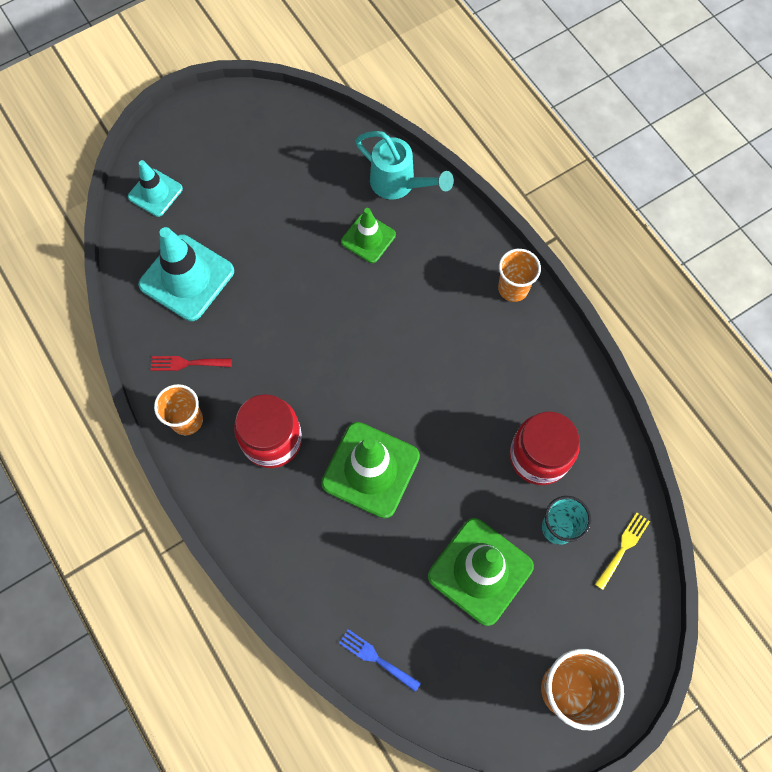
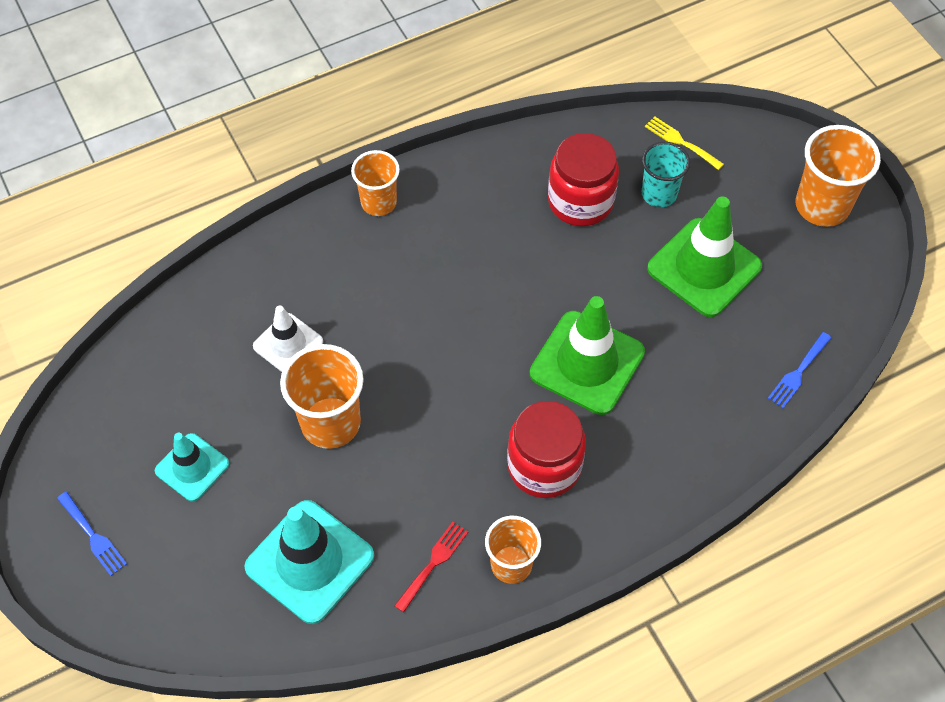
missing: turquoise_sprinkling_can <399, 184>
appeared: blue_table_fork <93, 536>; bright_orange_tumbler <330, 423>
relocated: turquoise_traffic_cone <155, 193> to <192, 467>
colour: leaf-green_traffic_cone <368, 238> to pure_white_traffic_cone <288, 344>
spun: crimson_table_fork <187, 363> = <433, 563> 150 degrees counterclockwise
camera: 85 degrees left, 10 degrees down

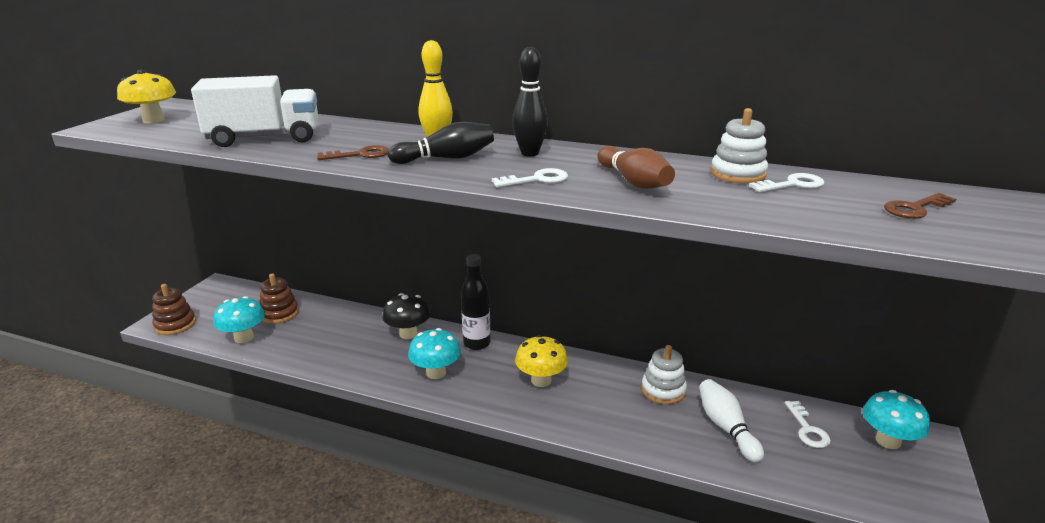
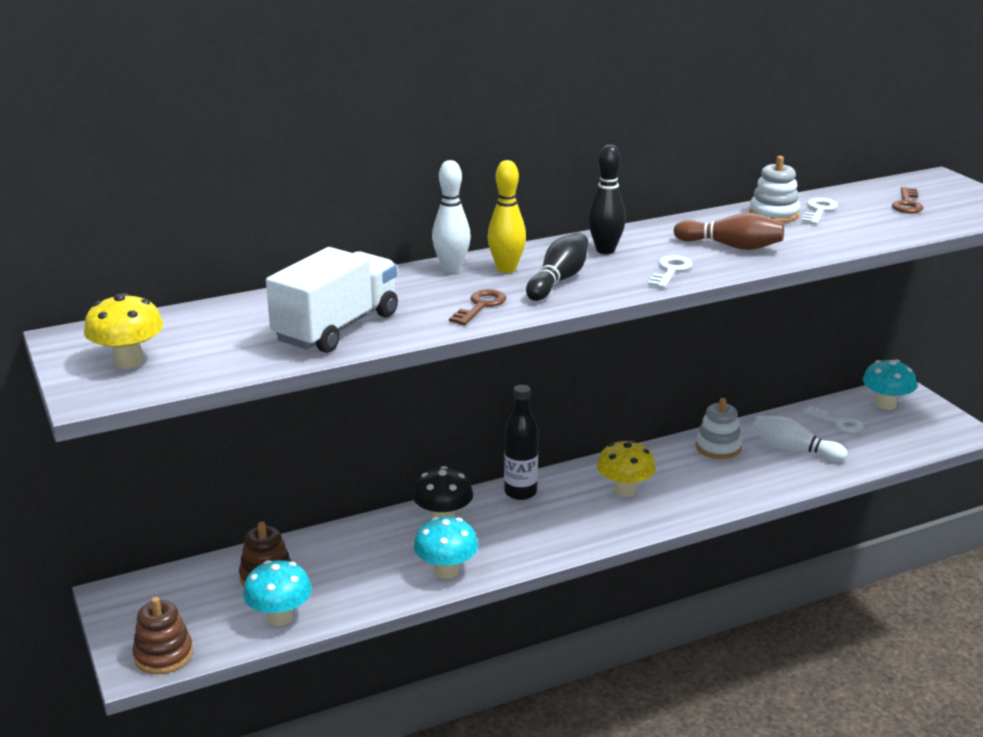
appeared: pure_white_tenpin <451, 269>
relocated: turquoise_mushroom <436, 373> to <446, 571>
camera: 45 degrees left, 0 degrees up

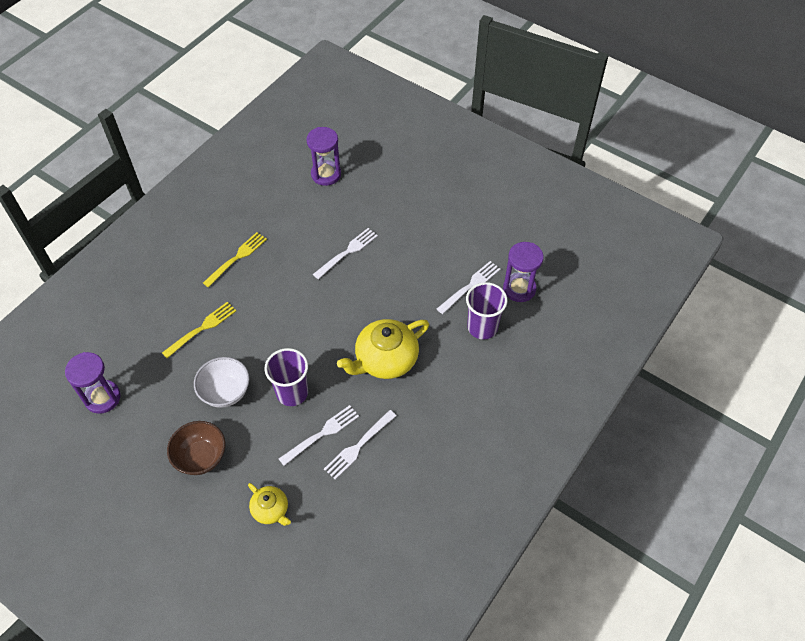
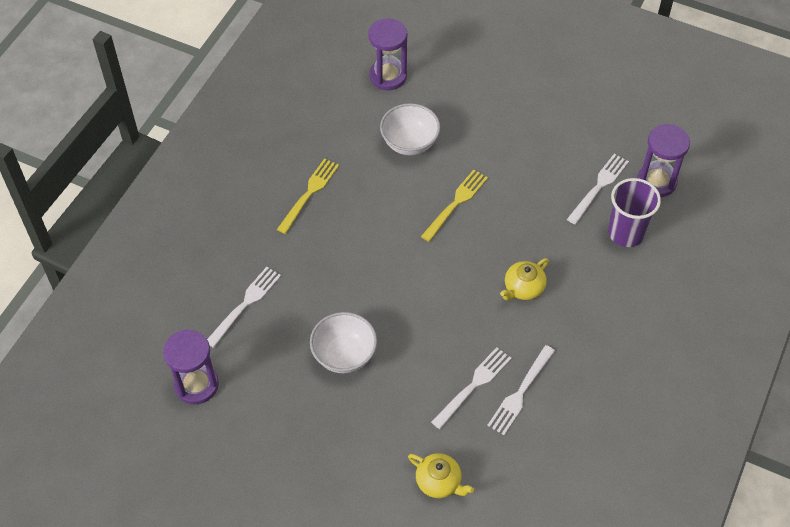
missing: russet_serving_bowl <201, 457>; violet_tumbler <292, 392>
appeared: pure_white_serving_bowl <409, 143>
relocated: yellow_table_fork <202, 328> to <455, 203>; pure_white_table_fork <347, 252> to <245, 304>
size: yellow_tea_pot <385, 360> = <523, 288> x0.55
camera: 10 degrees left, 0 degrees up

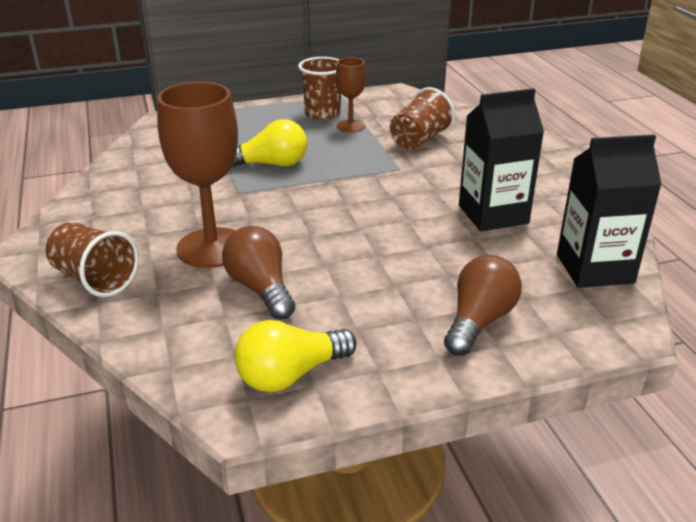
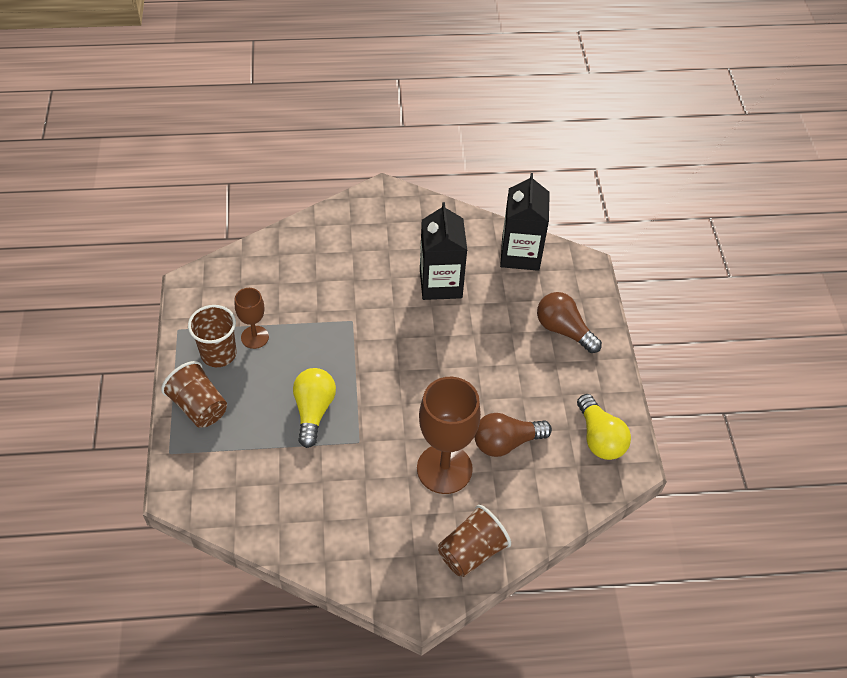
relocated: russet_tumbler <419, 140> to <199, 406>
camera: 80 degrees left, 20 degrees up

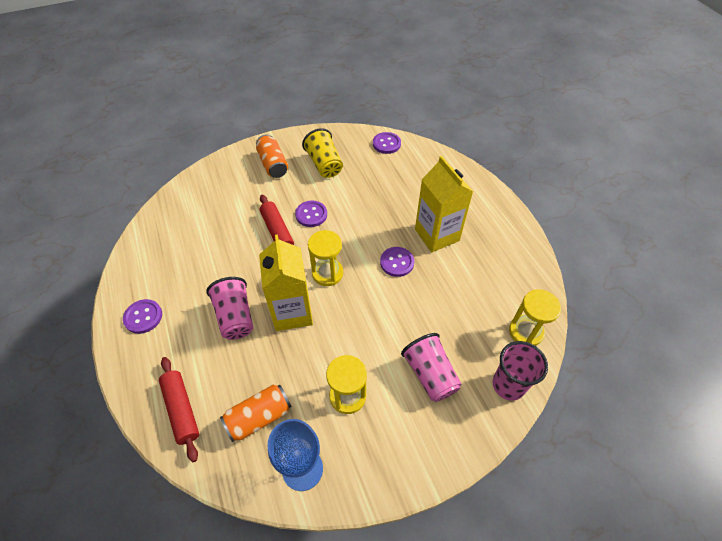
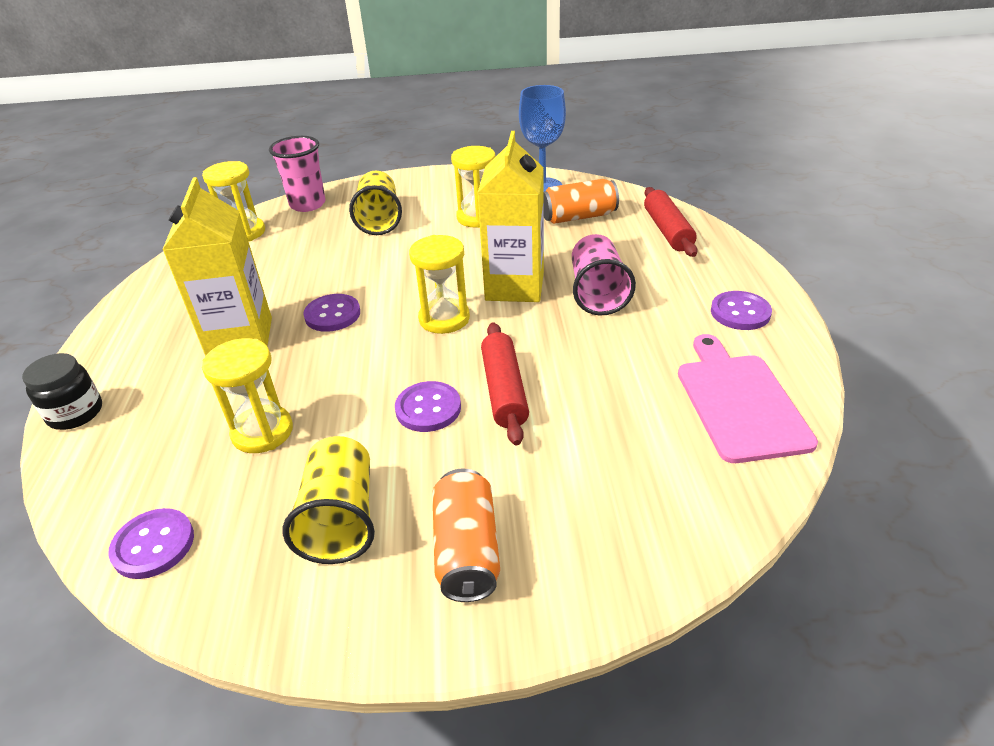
appeared: jet-black_jar <75, 413>; yellow_hourglass <262, 432>; rose-pink_cutting_board <739, 402>
colour: rose-pink_tumbler <430, 374> to yellow_tumbler <379, 219>
camera: 160 degrees left, 15 degrees down

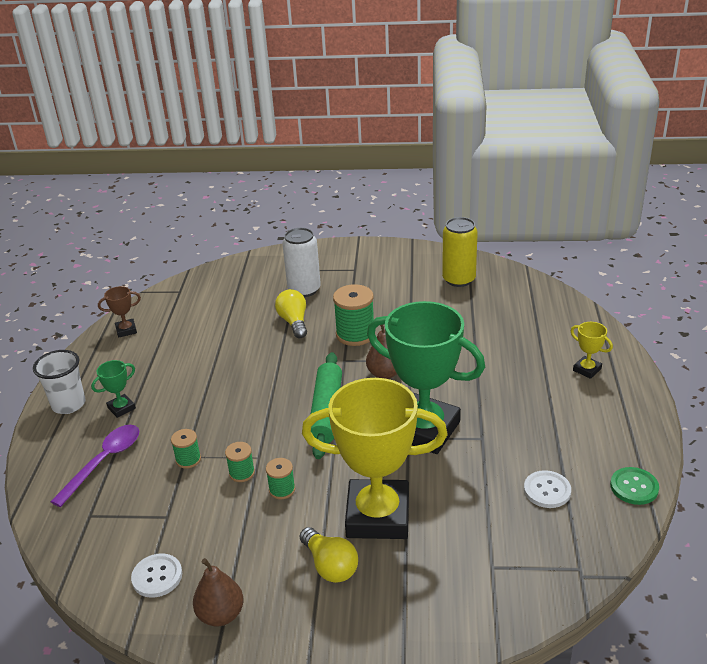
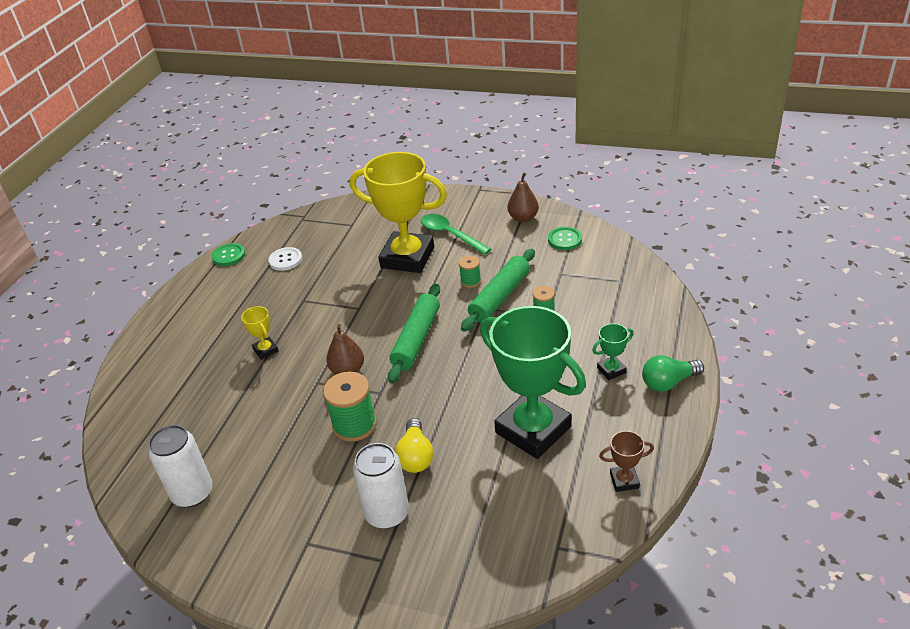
missing: violet_tablespoon <104, 461>
relocated: leaf-green_trophy <424, 429> to <533, 429>; yellow_trophy <587, 369> to <265, 350>
exchanged: pure_white_tumbler <68, 404> to leaf-green_bulb <668, 382>; leaf-green_reel_of_thread <242, 473> to leaf-green_dough_roller <500, 297>; yellow_bulb <330, 565> to leaf-green_tablespoon <450, 234>
colour: pure_white_sewing_button <157, 576> to leaf-green_sewing_button <564, 239>; yellow_can <459, 279> to pure_white_can <192, 493>
camera: 165 degrees left, 5 degrees up

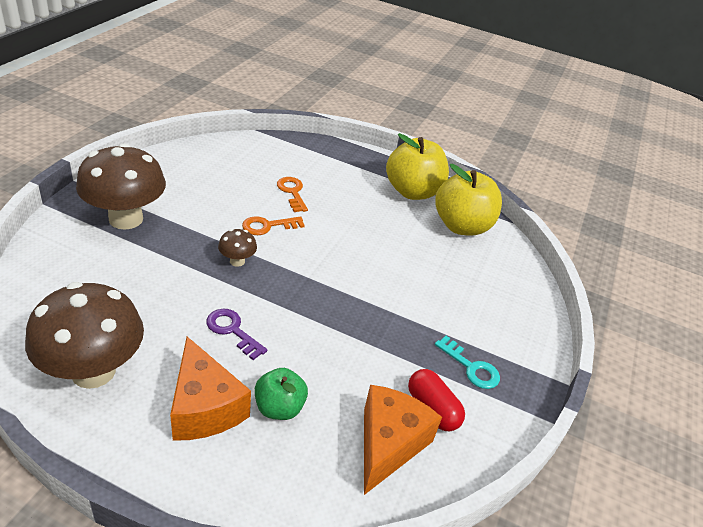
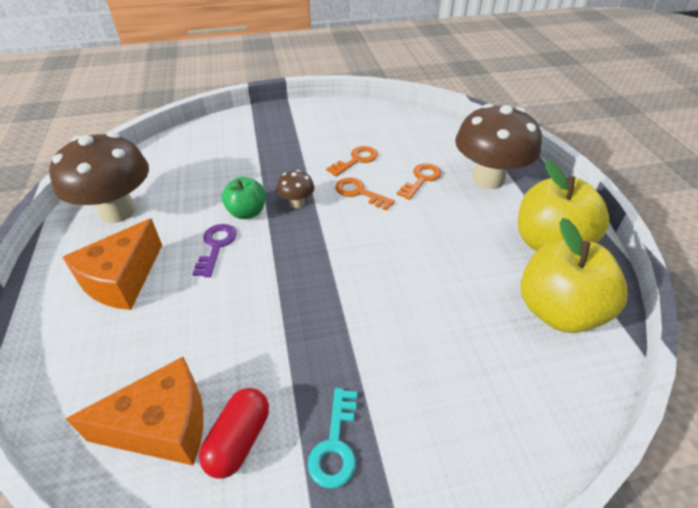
appeared: bright_orange_door_key <356, 160>
relocated: russet_mushroom <126, 219> to <488, 179>; leaf-green_apple <279, 408> to <247, 212>
camera: 60 degrees right, 5 degrees up

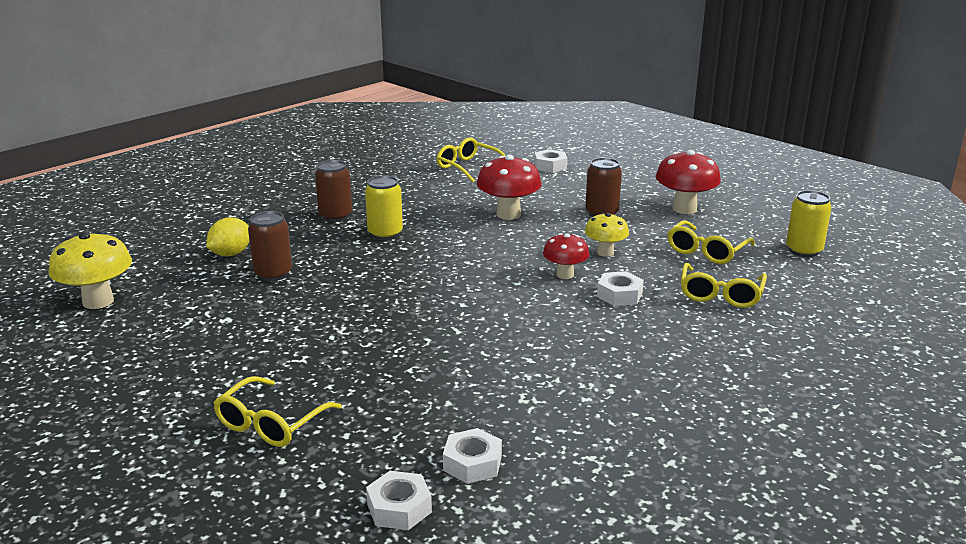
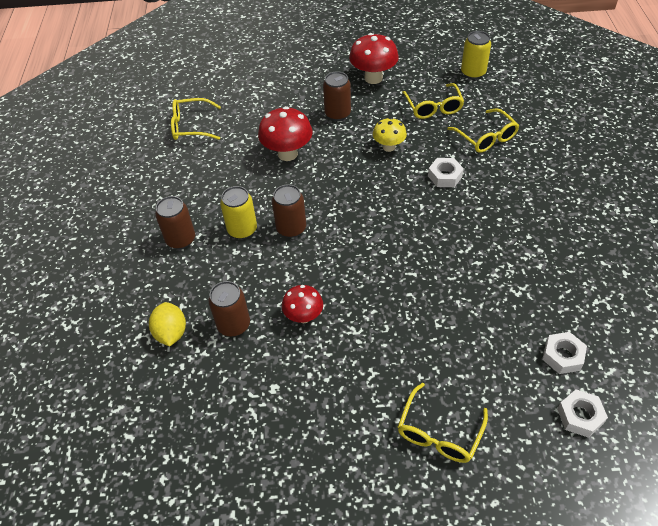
missing: yellow_mushroom <98, 301>; pure_white_nut <550, 166>
appeared: russet_can <291, 228>
relocated: crimson_mushroom <565, 275> to <304, 316>
spun: yellow_glasses <271, 423> = <439, 432> 45 degrees clockwise
camera: 45 degrees left, 25 degrees up

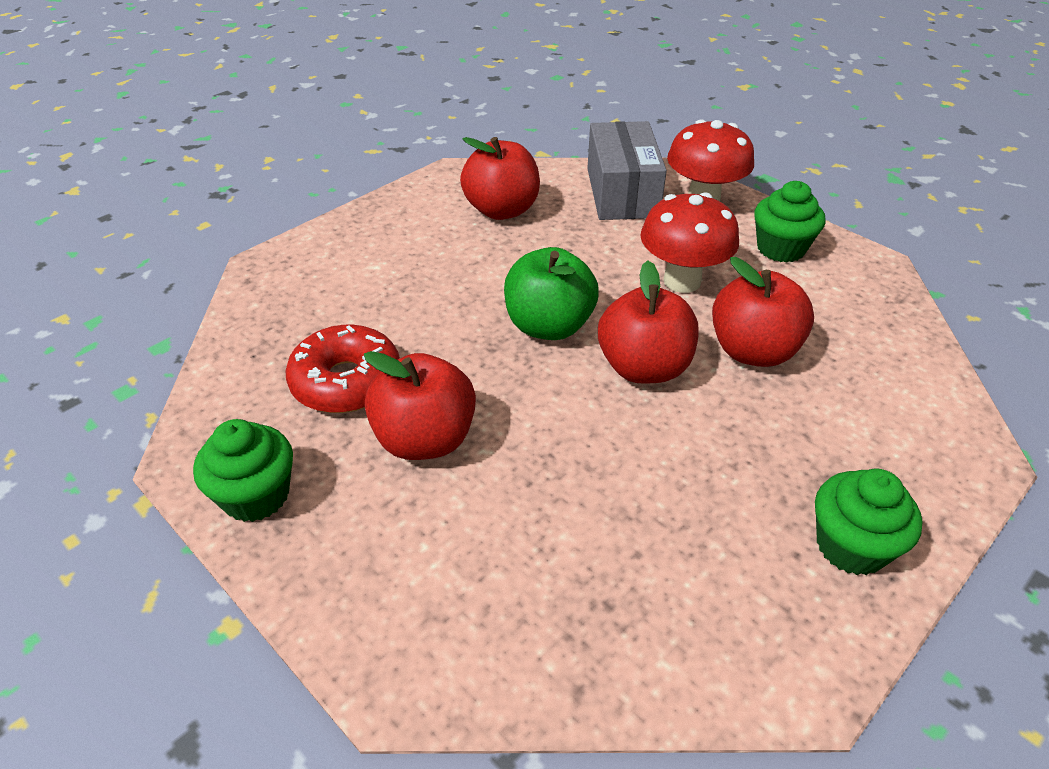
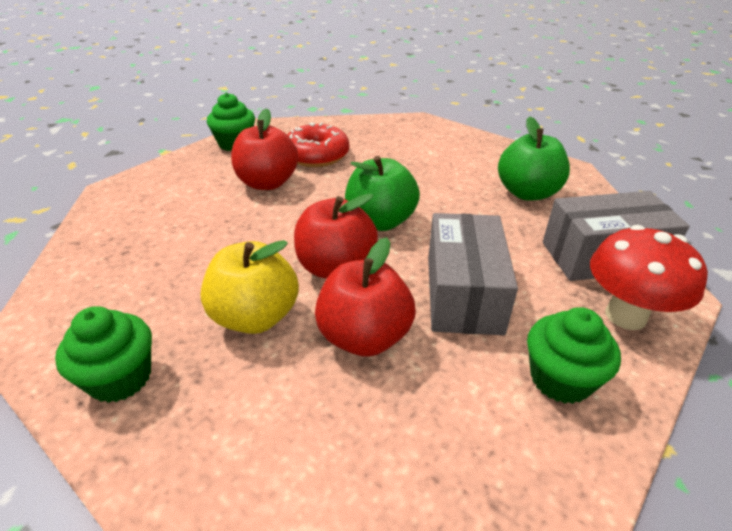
appeared: yellow_apple <255, 317>
exchanged: crimson_mushroom <682, 281> to grey_box <463, 293>
colour: crimson_apple <502, 210> to leaf-green_apple <527, 193>
camera: 85 degrees right, 5 degrees down

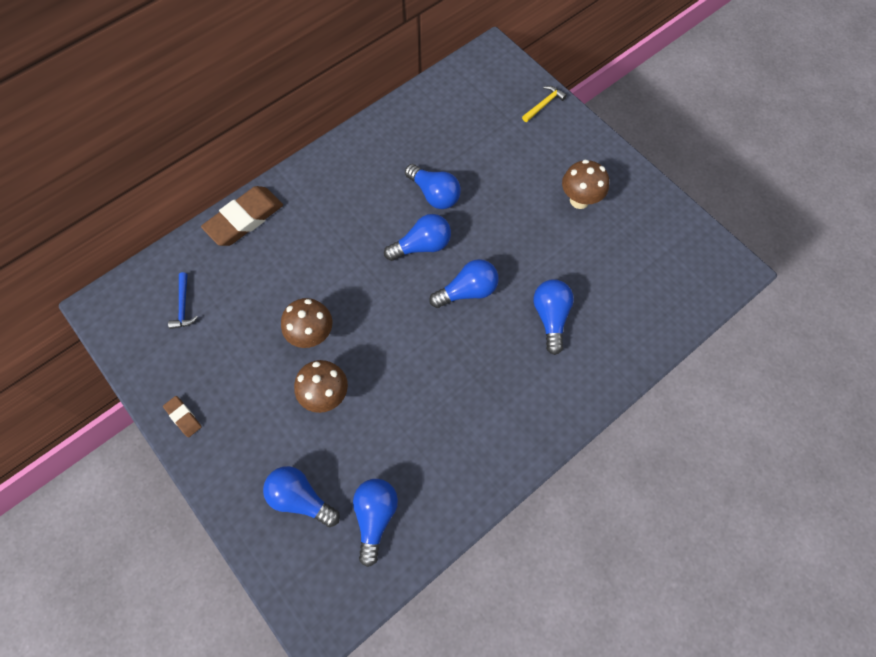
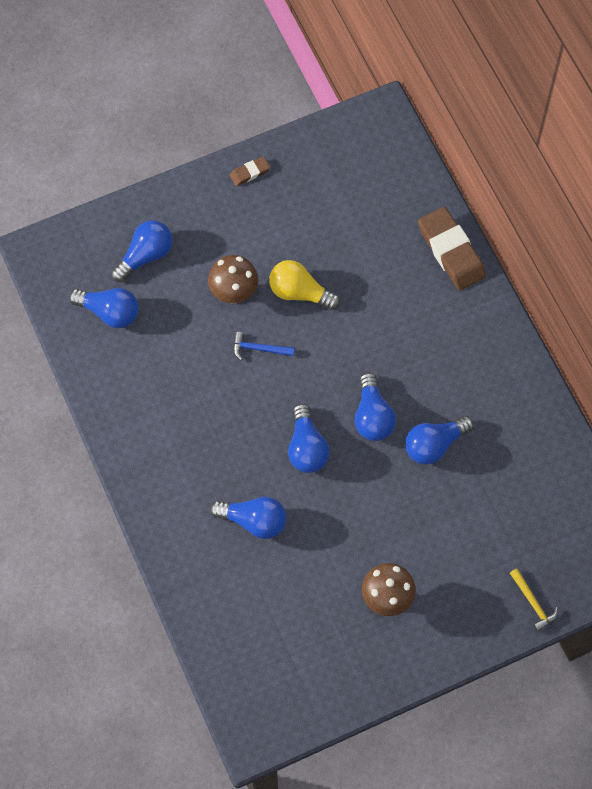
relocated: blue_claw_hammer <183, 306> to <259, 349>
exchanged: russet_mushroom <312, 335> to yellow_bulb <299, 292>
camera: 105 degrees right, 0 degrees up

